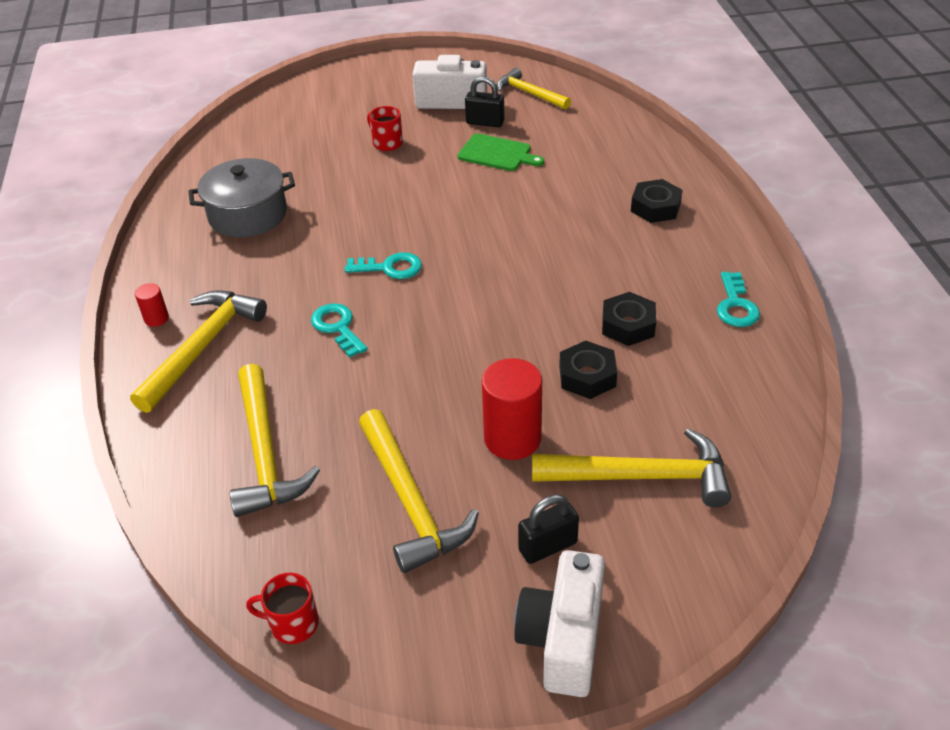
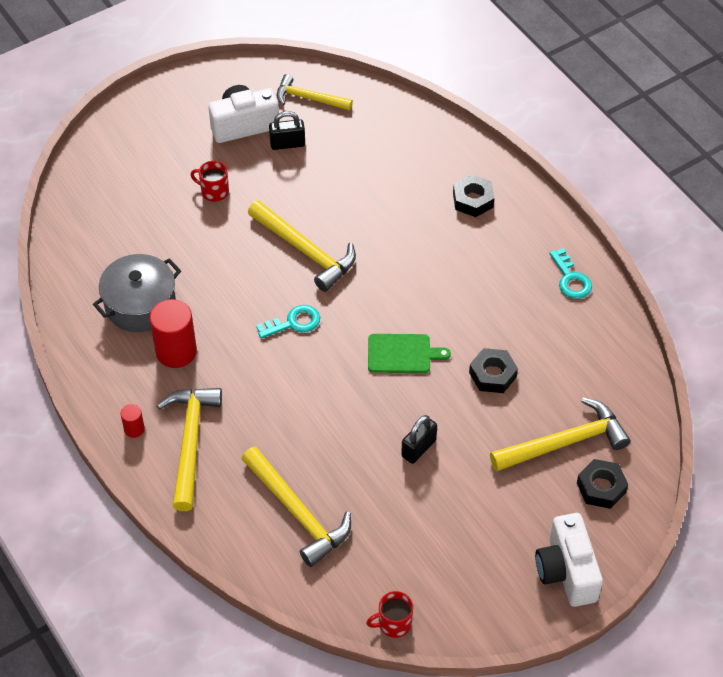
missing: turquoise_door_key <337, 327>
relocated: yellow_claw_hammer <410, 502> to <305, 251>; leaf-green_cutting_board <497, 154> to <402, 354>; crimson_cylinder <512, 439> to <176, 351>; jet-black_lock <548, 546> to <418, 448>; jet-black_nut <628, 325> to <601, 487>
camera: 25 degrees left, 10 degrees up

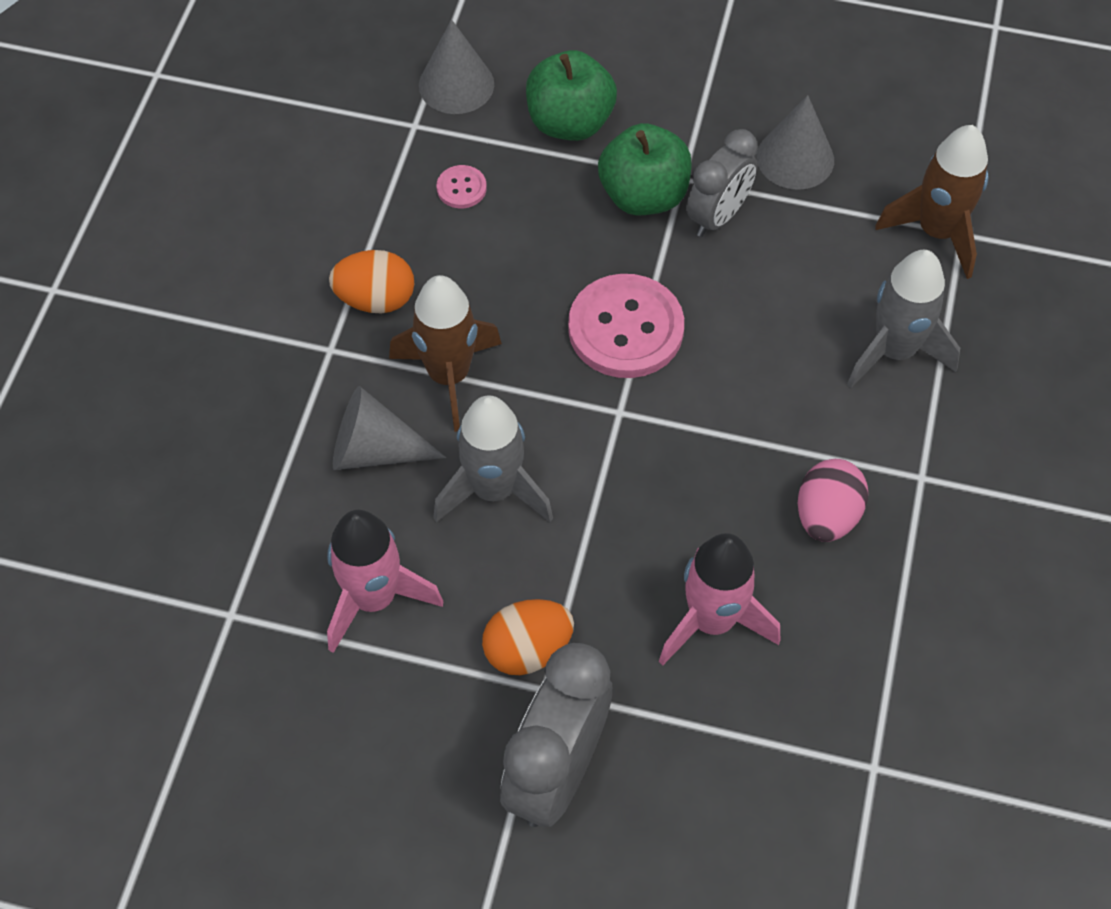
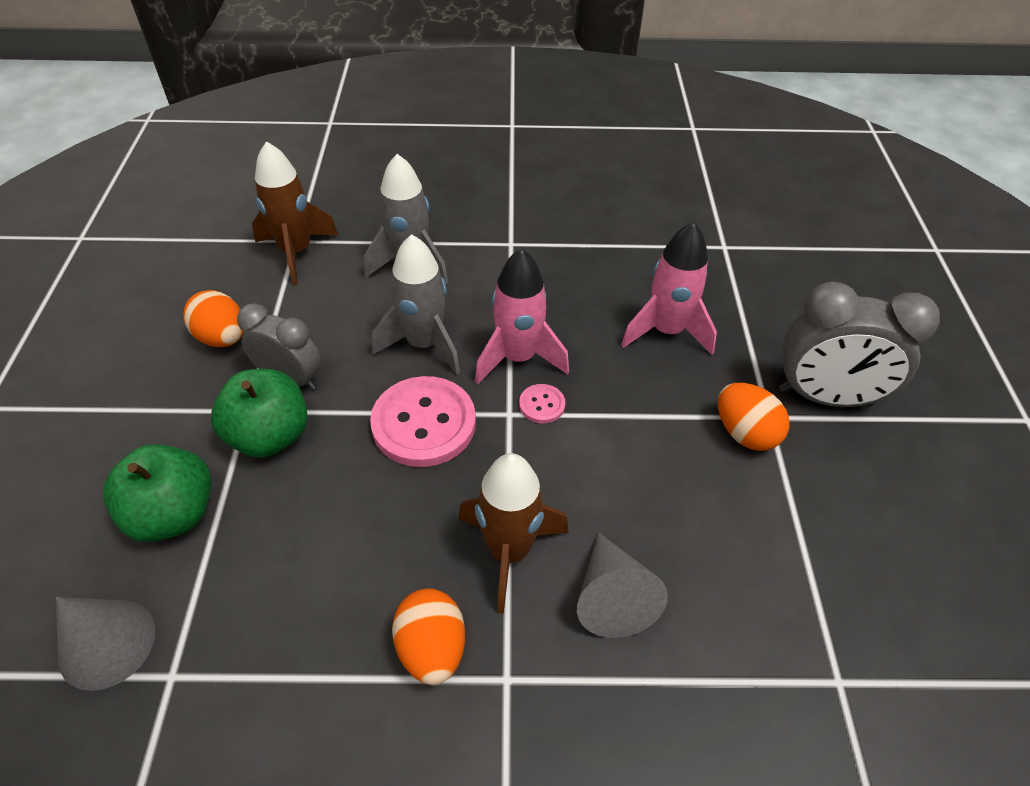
missing: rose-pink_egg <827, 515>
relocated: rose-pink_rocket <374, 598> to <518, 358>; grey_rocket <493, 490> to <424, 344>; rose-pink_sewing_button <461, 188> to <542, 405>
exchanged: grey_cone_shape <795, 158> to bright_orange_egg <222, 338>
camera: 105 degrees left, 10 degrees down

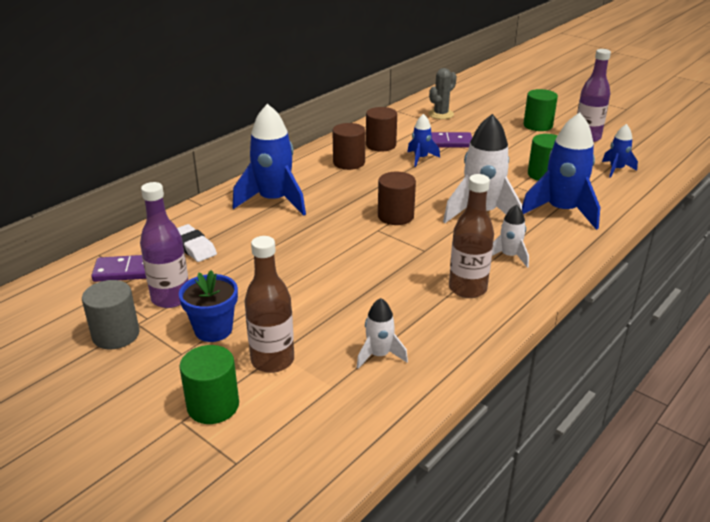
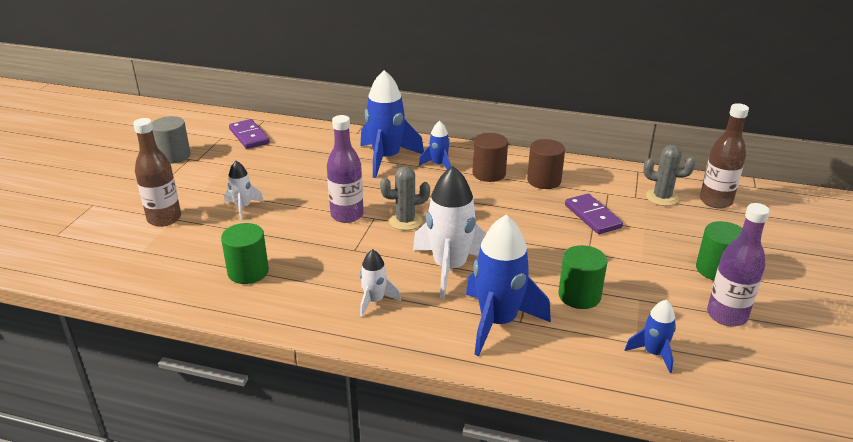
missing: pure_white_pencil_eraser <193, 247>; blue_plant_pot <213, 330>
relocated: violet_bottle <171, 298> to <347, 215>; leaf-green_cylinder <213, 406> to <248, 272>; pure_white_rocket <379, 355> to <243, 207>; blue_rocket <420, 158> to <438, 165>; russet_bottle <467, 289> to <715, 201>
exchanged: russet_cylinder <395, 216> to grey_prickly_plant <405, 221>
camera: 65 degrees right, 0 degrees up

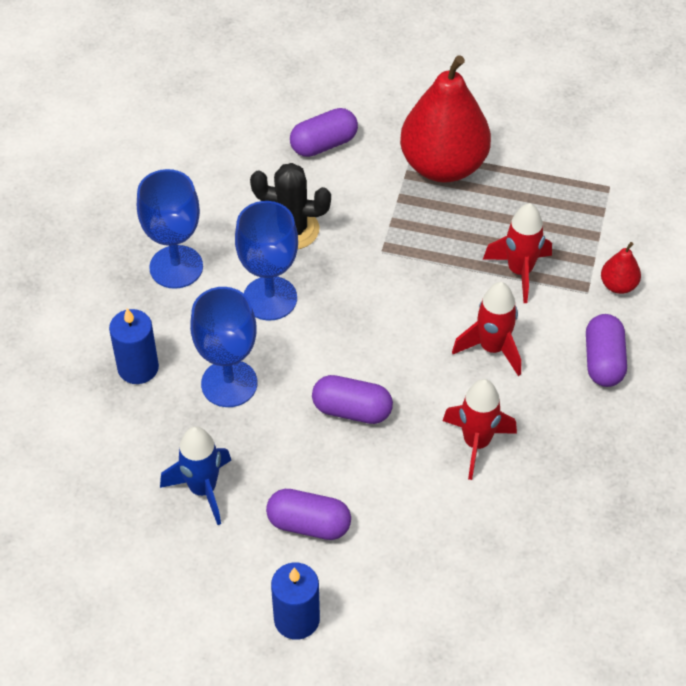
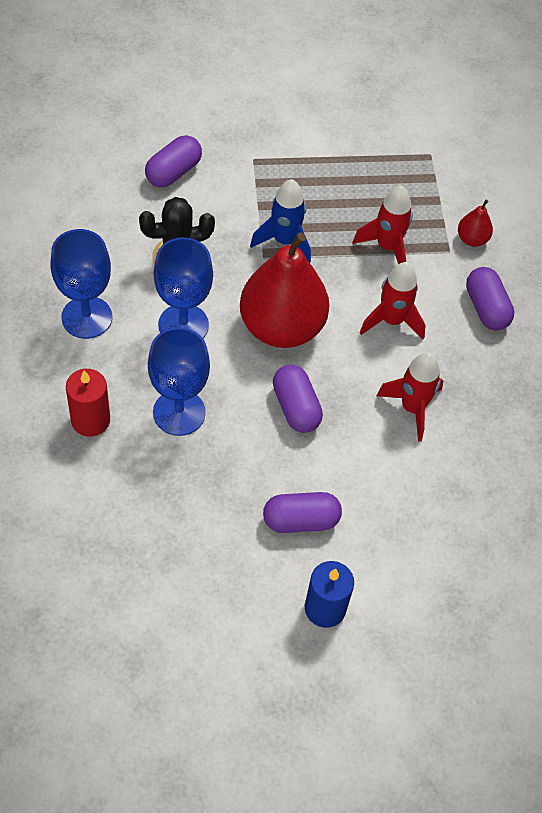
relocated: blue_rocket <203, 489> to <284, 241>; crimson_toy_pear <443, 165> to <282, 327>
colour: blue_candle <138, 368> to crimson_candle <90, 420>
spun: violet_capsule <352, 410> = <296, 407> 75 degrees clockwise
camera: 25 degrees left, 5 degrees up

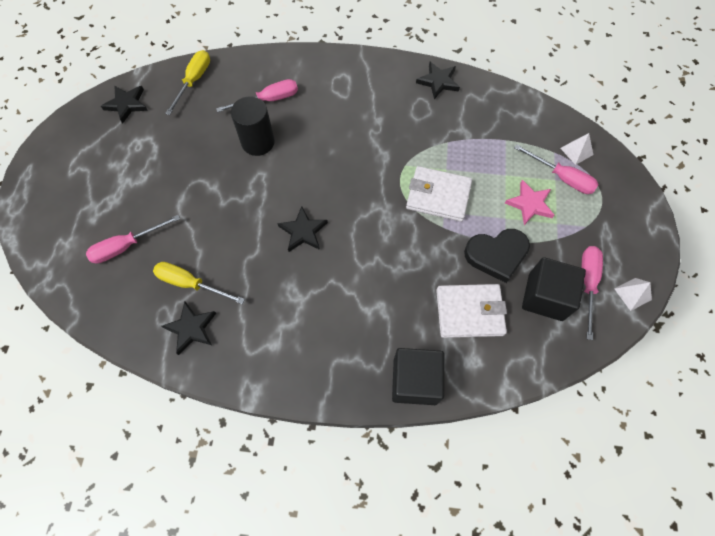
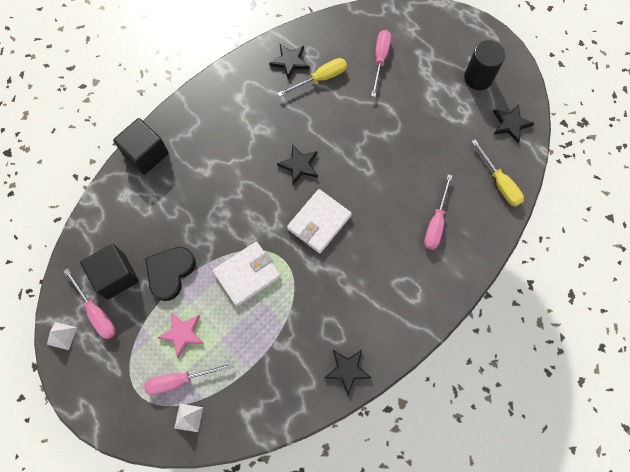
relocated: jet-black_cylinder <258, 142> to <478, 77>; pure_white_card_wallet <469, 312> to <319, 222>
camera: 130 degrees right, 5 degrees up

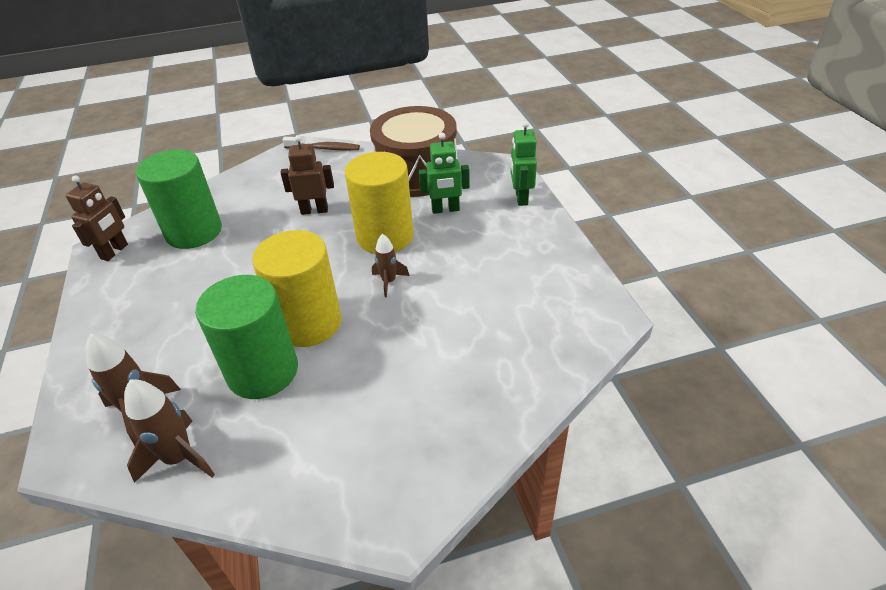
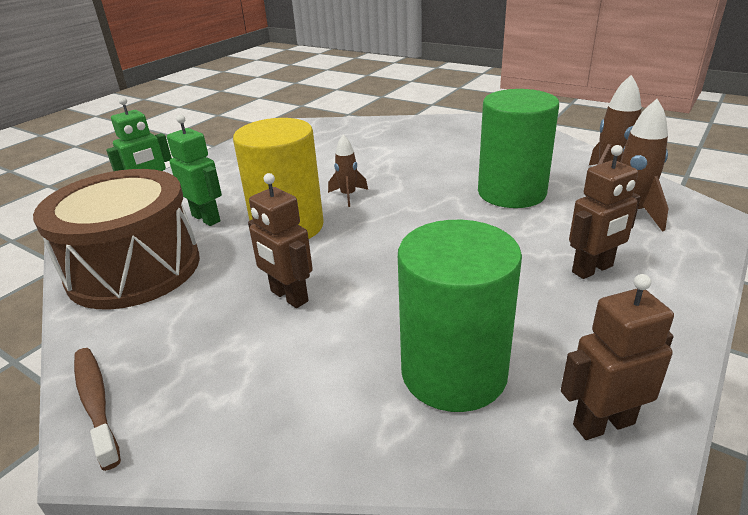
missing: yellow_cylinder <308, 323>
appeared: russet_robot <593, 269>
camera: 130 degrees left, 10 degrees down

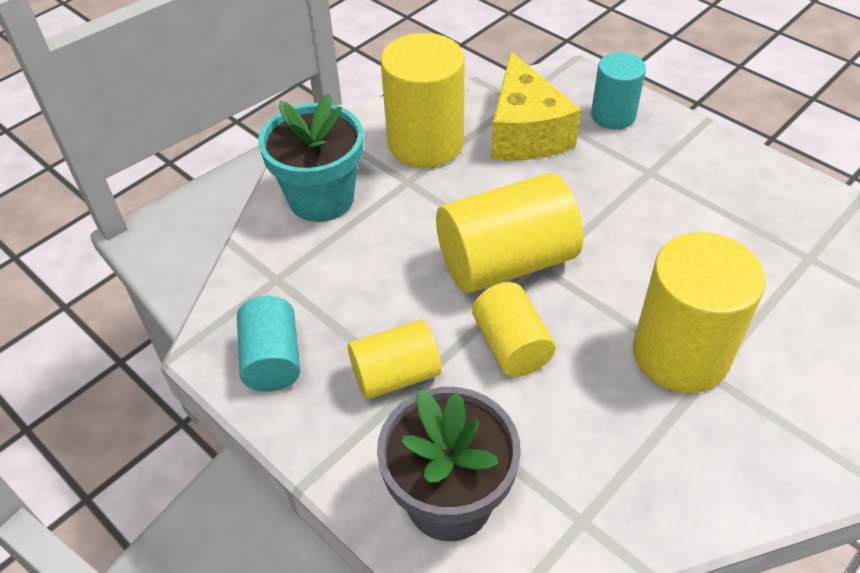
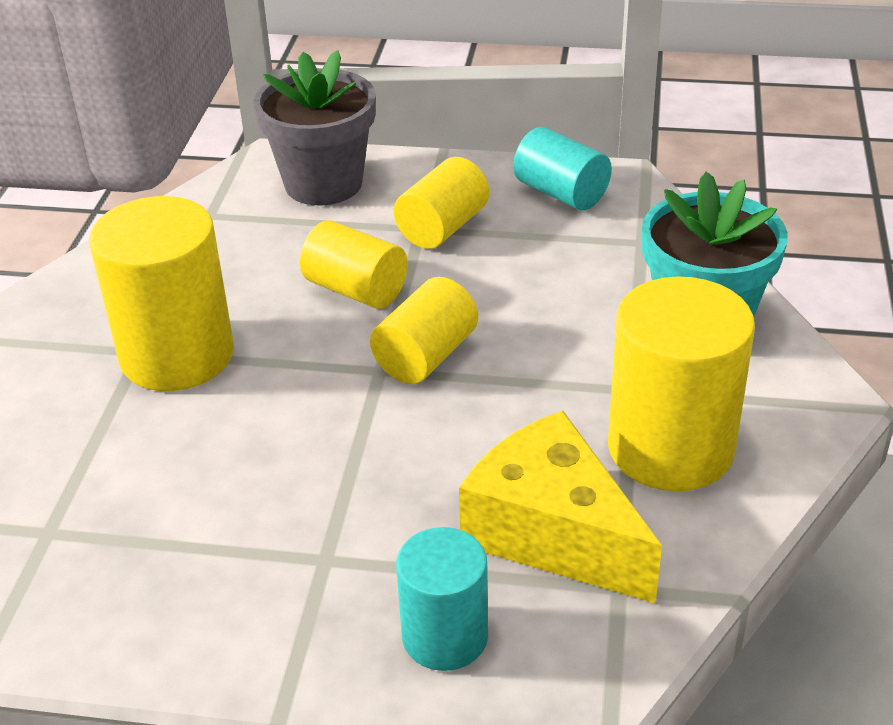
size: yellow_cylinder <506, 262> = <426, 356> x0.60
camera: 145 degrees right, 10 degrees down

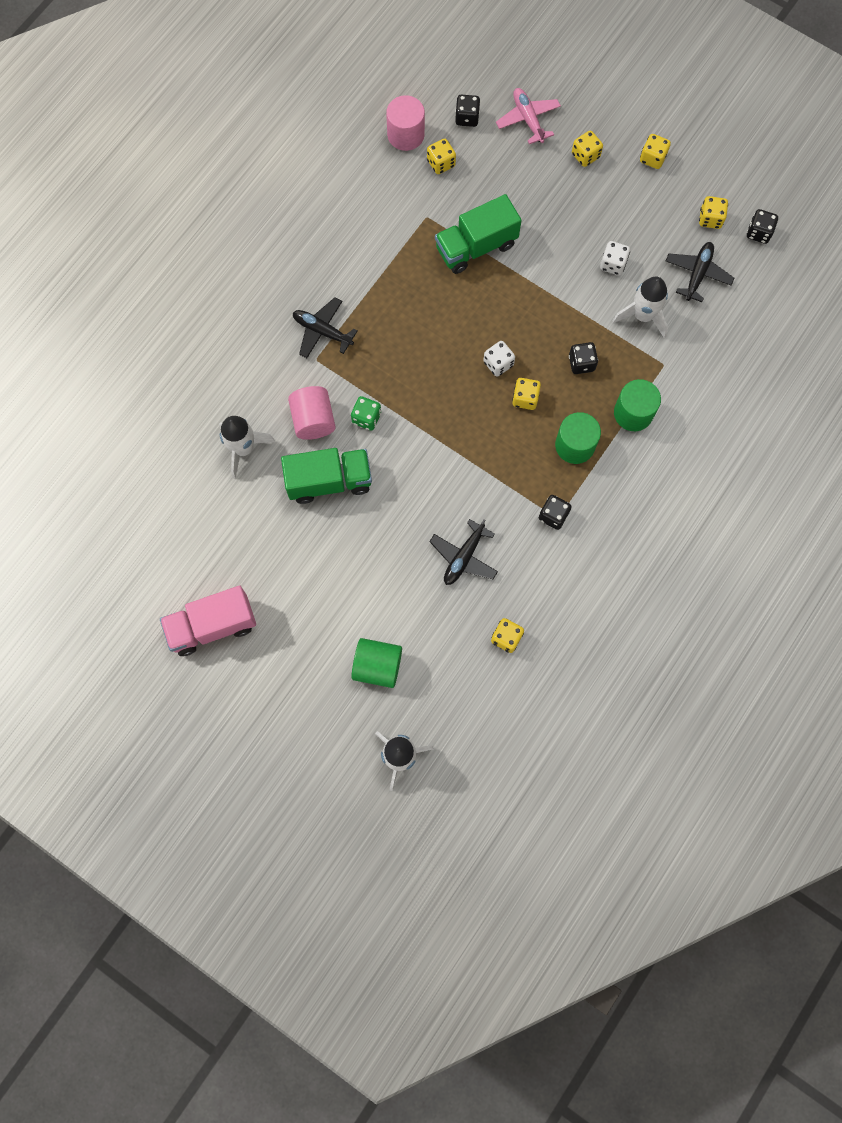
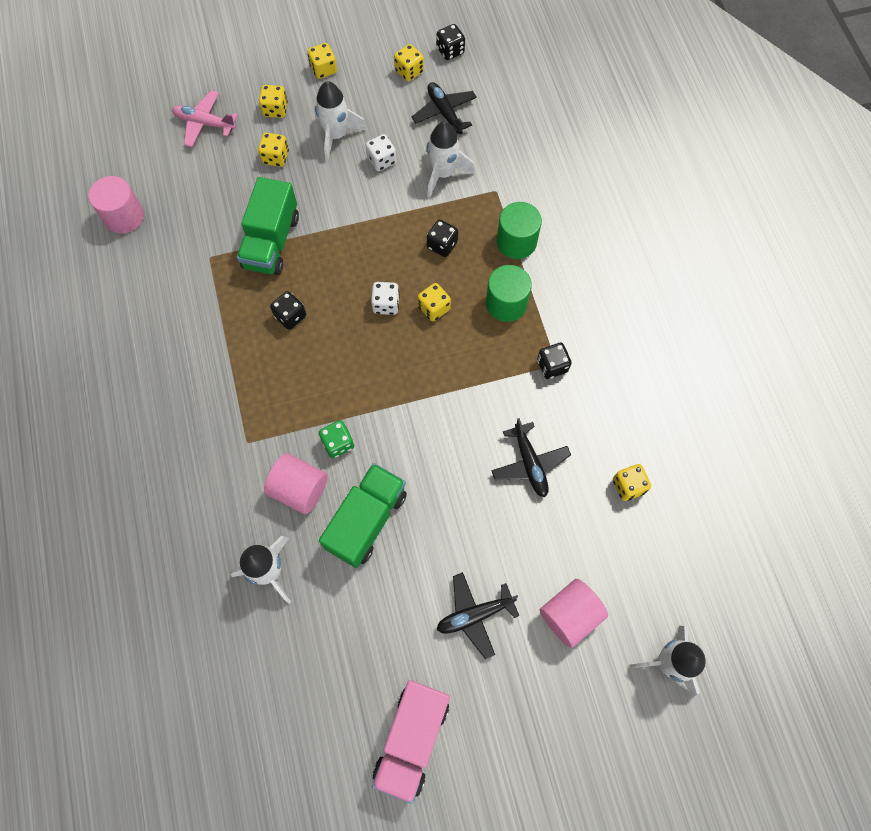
appeared: pure_white_rocket <336, 135>
relocated: jet-black_plane <322, 331> to <474, 615>; yellow_game_die <441, 163> to <275, 157>; jet-black_game_die <467, 118> to <290, 316>
colour: leaf-green_cylinder <377, 666> to rose-pink_cylinder <569, 615>
camera: 50 degrees left, 5 degrees down

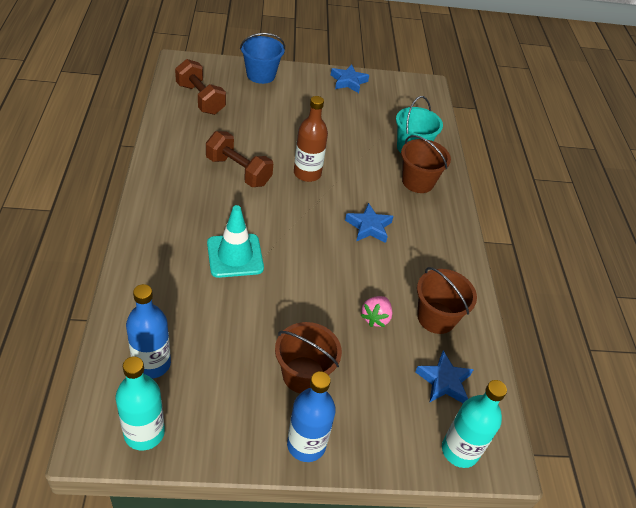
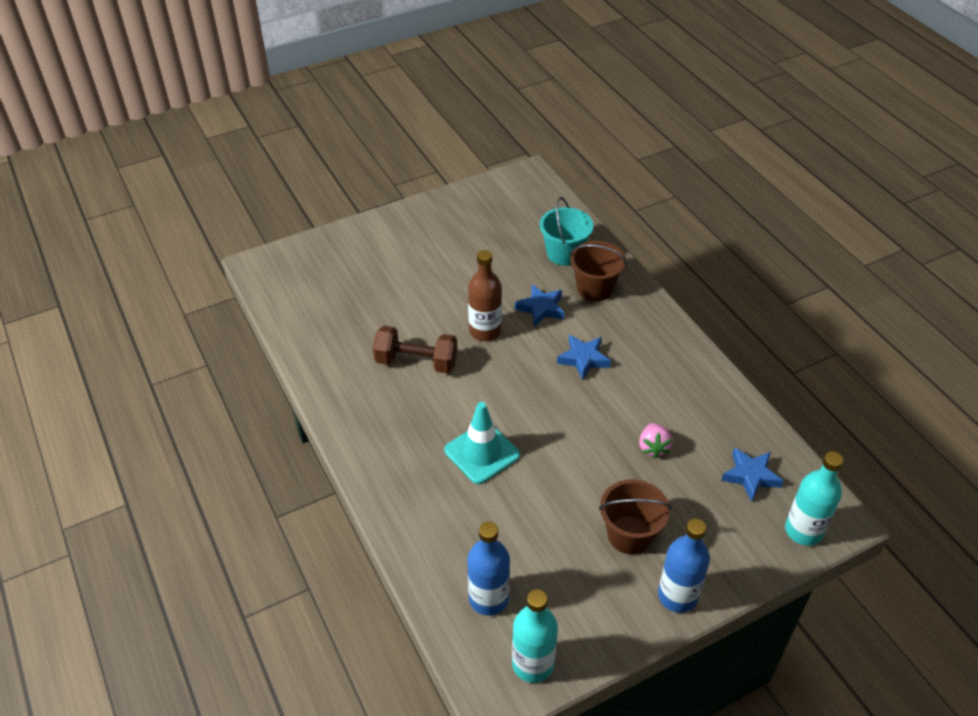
missing: russet_hand_weight <200, 99>; blue_pail <261, 75>; russet_pail <436, 317>
relocated: blue_star <348, 82> to <541, 308>
camera: 20 degrees left, 0 degrees up

